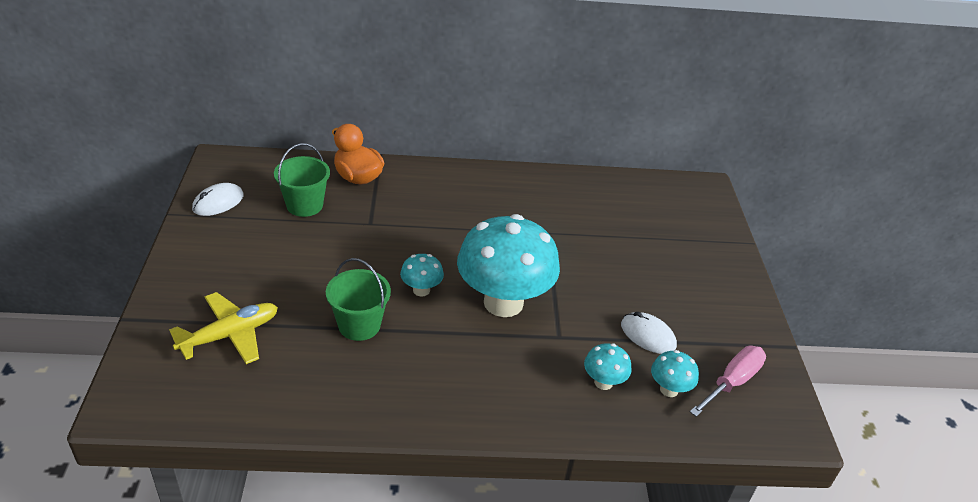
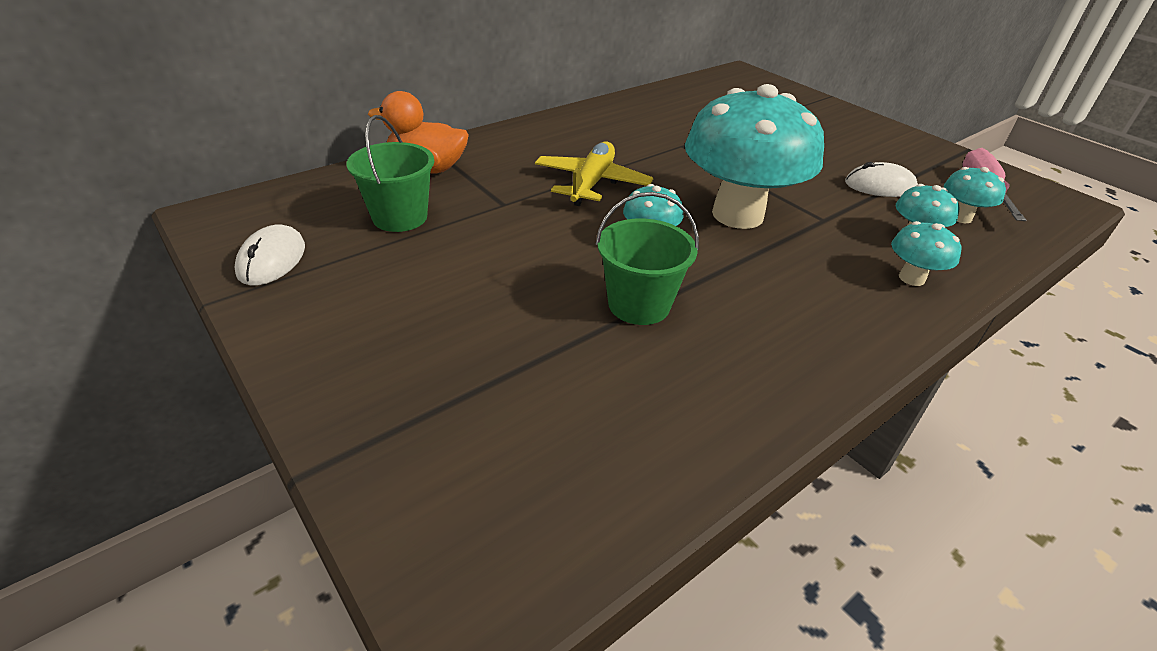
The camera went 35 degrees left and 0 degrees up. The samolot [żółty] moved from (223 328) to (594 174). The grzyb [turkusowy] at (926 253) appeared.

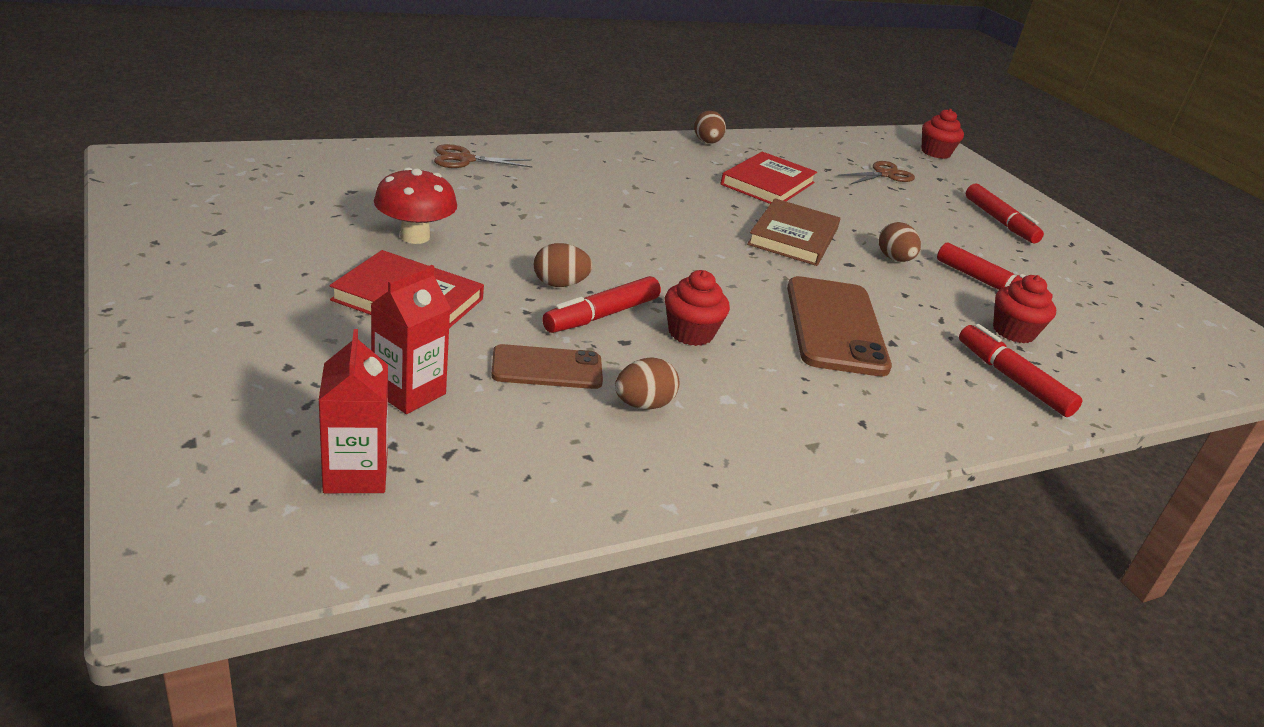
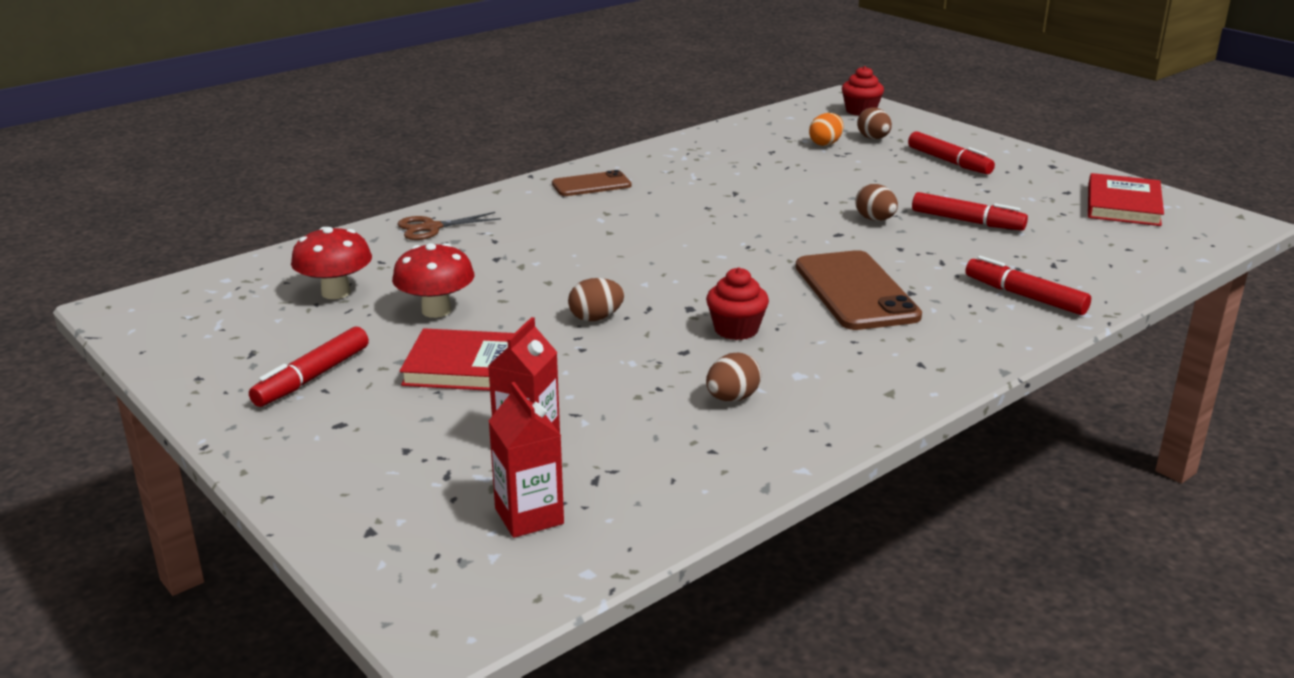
The camera went 10 degrees left and 5 degrees down. The jajko [brązowy] moved from (710 127) to (874 123). The książka [czerwony] moved from (769 178) to (1126 199). The nożyczki [brązowy] at (876 172) was replaced by the jajko [pomarańczowy] at (826 129). The książka [brązowy] at (793 232) disappeared. The muffinka [czerwony] at (1024 309) disappeared. The flamaster [czerwony] moved from (601 304) to (309 367). The telefon [brązowy] moved from (547 366) to (592 183). The grzyb [czerwony] at (331 263) appeared.

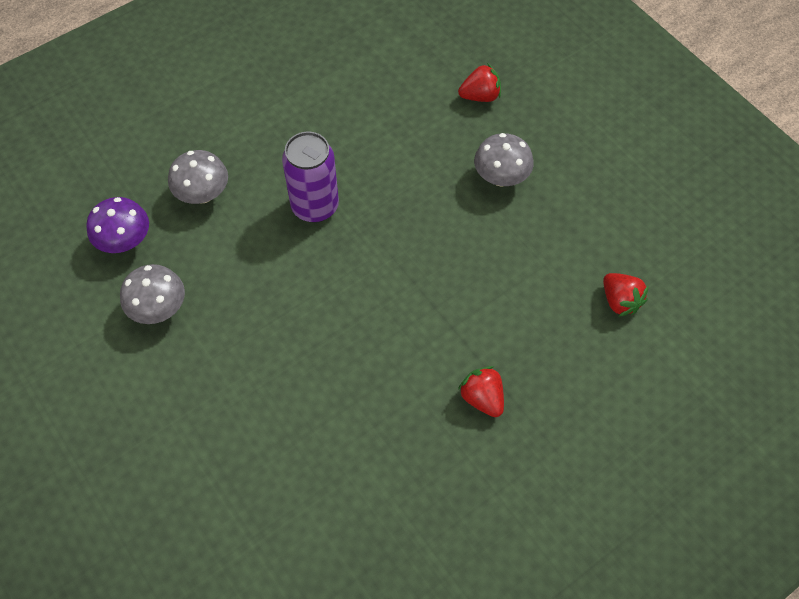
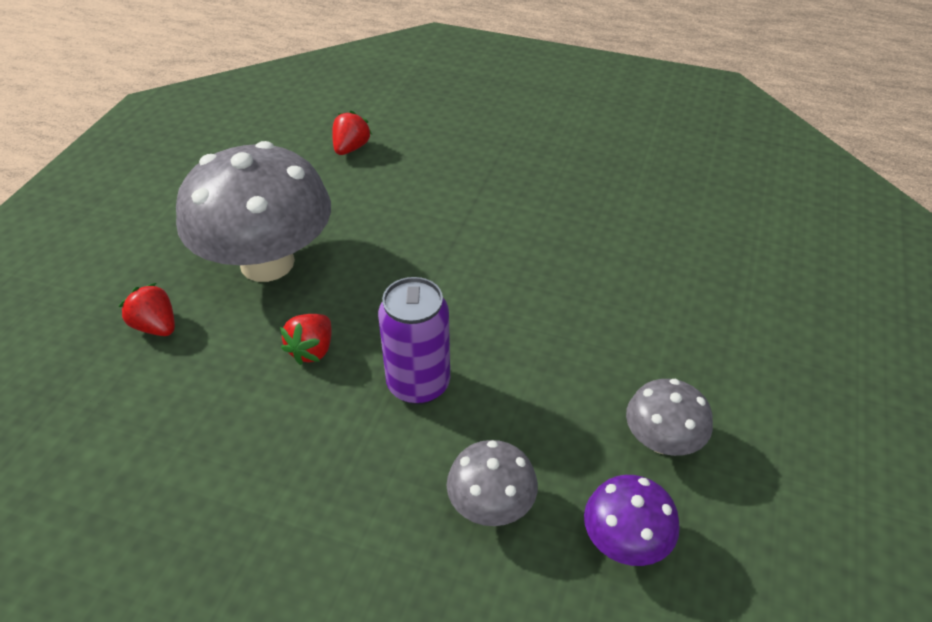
The camera went 125 degrees left and 15 degrees down. The grzyb [szary] at (504 160) changed to 2.12 times the size. The truskawka [czerwony] moved from (481 391) to (306 339).

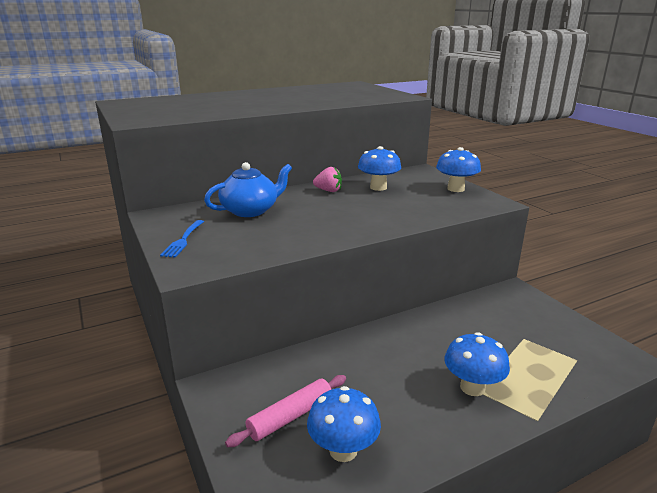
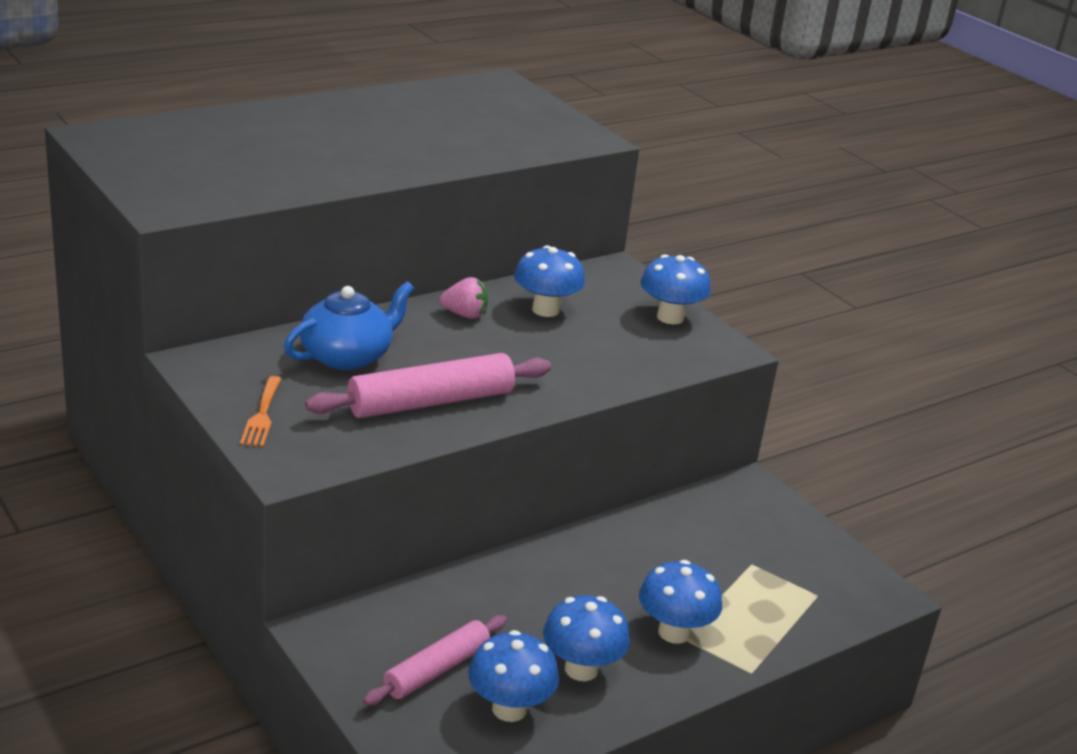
The camera went 10 degrees left and 5 degrees up. The widelec [niebieski] at (182 239) became the widelec [pomarańczowy] at (261 411). The wałek do ciasta [różowy] at (428 385) appeared. The grzyb [niebieski] at (586 638) appeared.

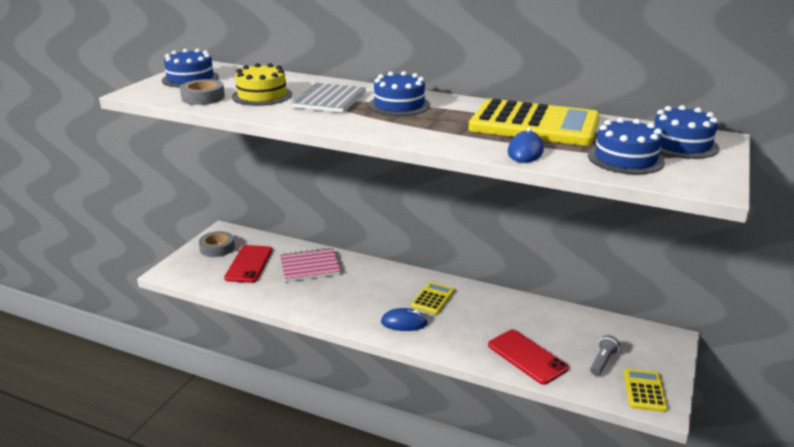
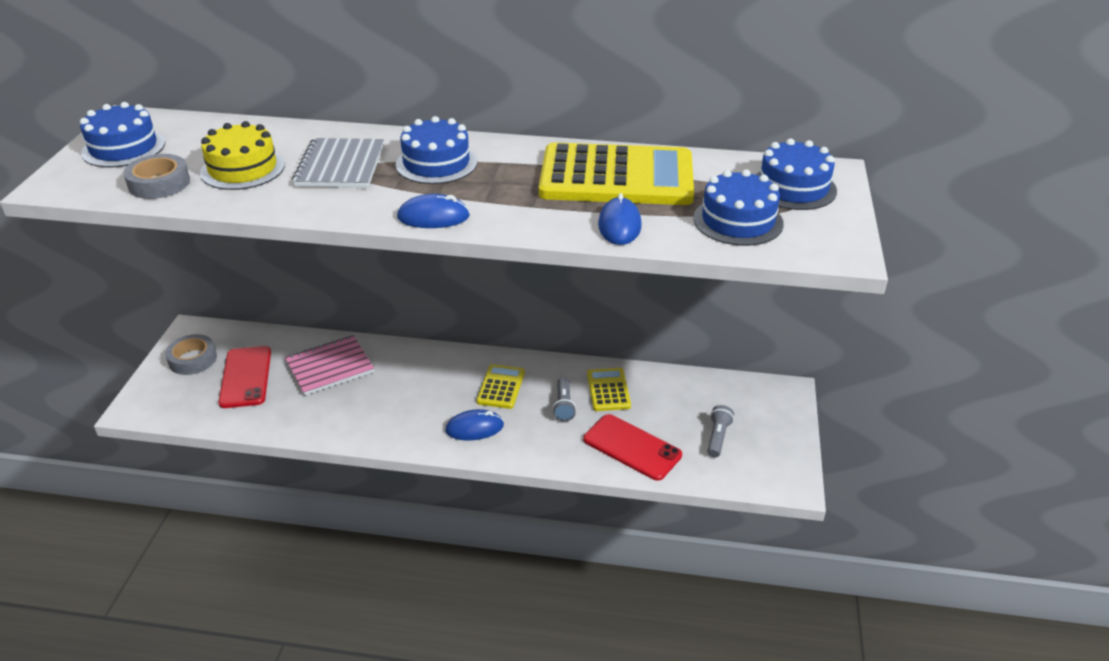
The camera went 15 degrees left and 10 degrees up. The kalkulator [żółty] moved from (646 390) to (609 389). The myszka [niebieski] at (433 211) appeared. The latarka [szary] at (564 399) appeared.

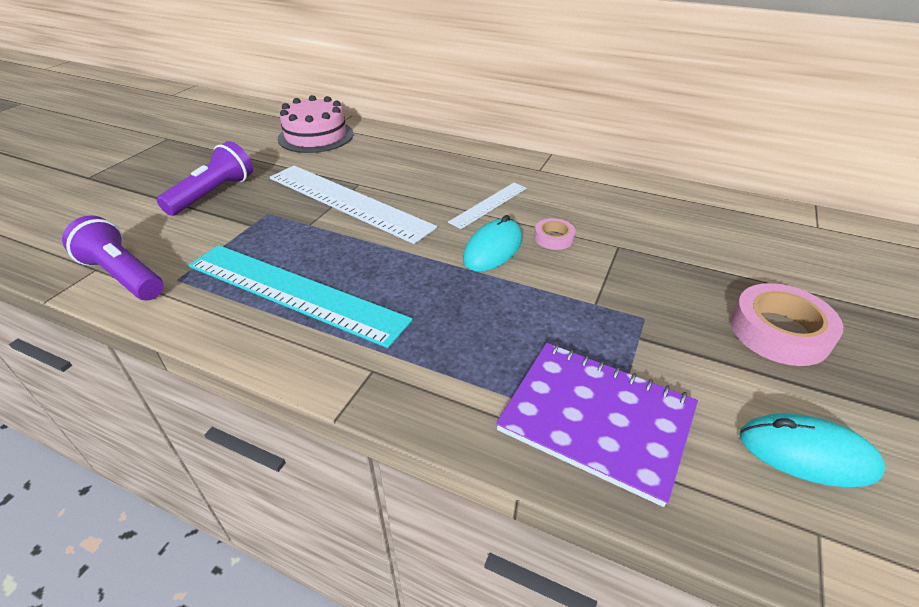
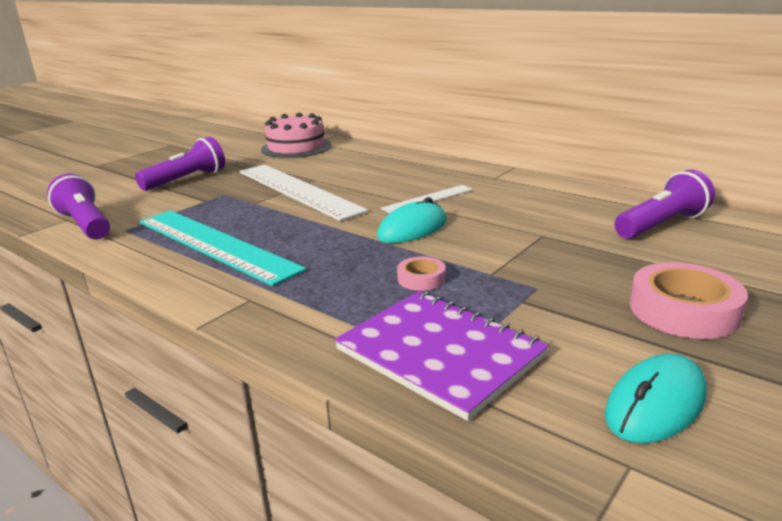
The camera went 15 degrees right and 15 degrees down. The taśma klejąca [różowy] moved from (554 234) to (421 274). The myszka [turkusowy] at (812 450) turned 75 degrees counterclockwise. The latarka [fioletowy] at (664 204) appeared.

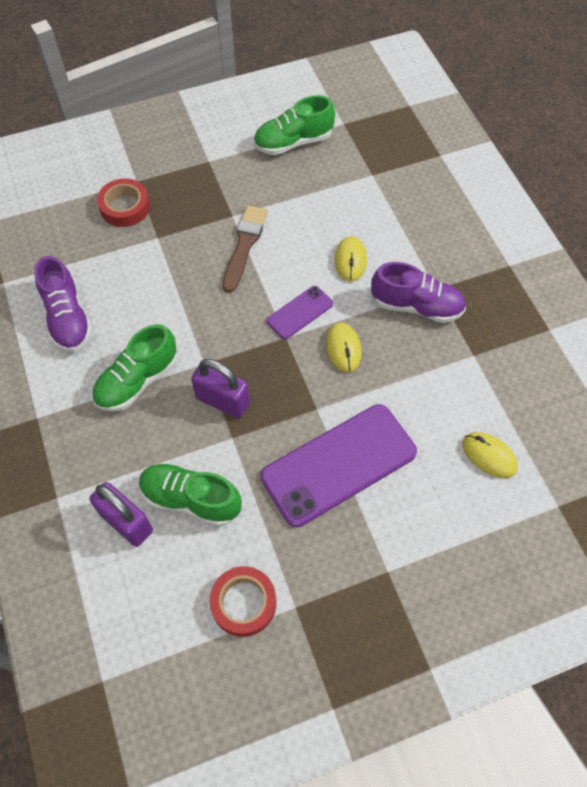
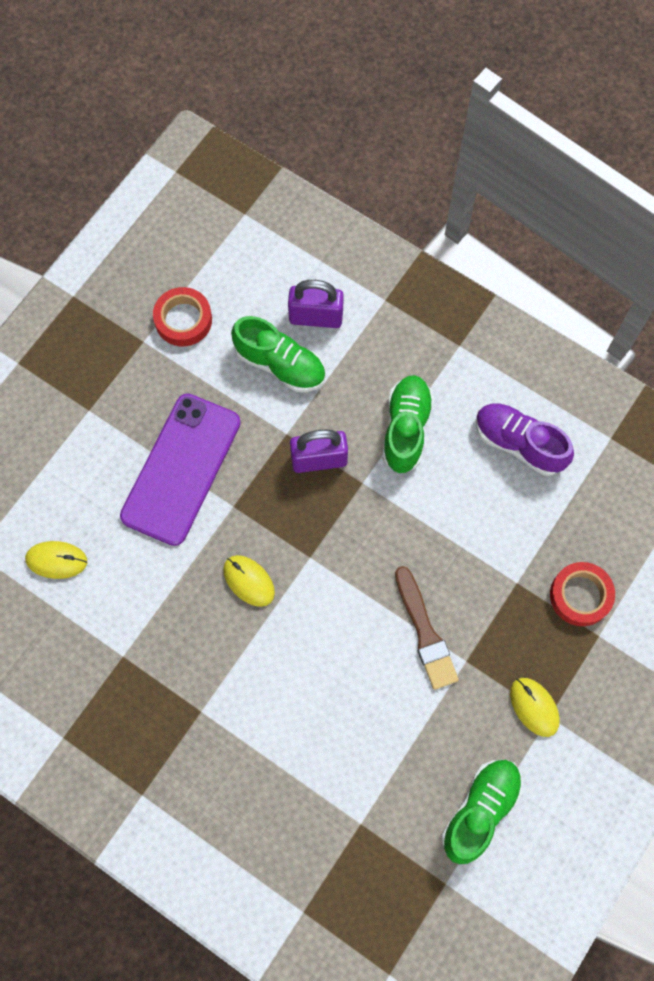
The camera went 145 degrees right and 10 degrees up. The myszka [żółty] moved from (351 259) to (535 707). The but [fioletowy] at (418 292) disappeared. The telefon [fioletowy] at (300 312) disappeared. The but [zielony] at (190 494) turned 45 degrees clockwise.

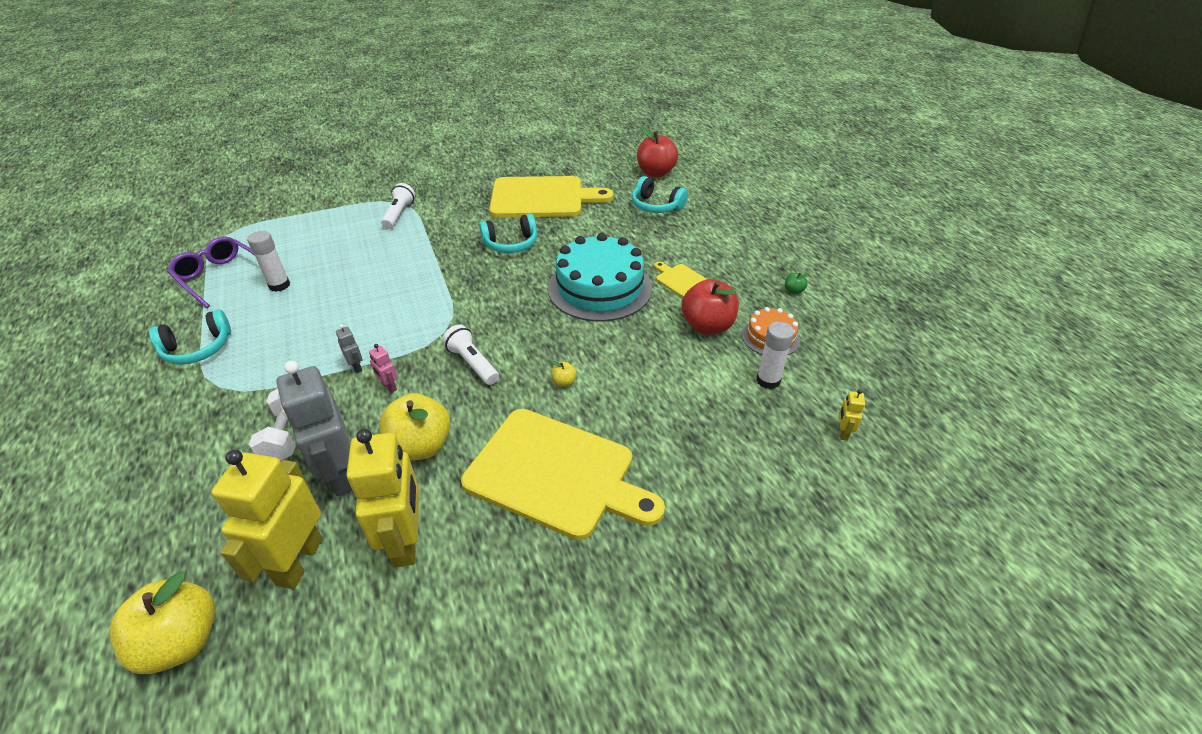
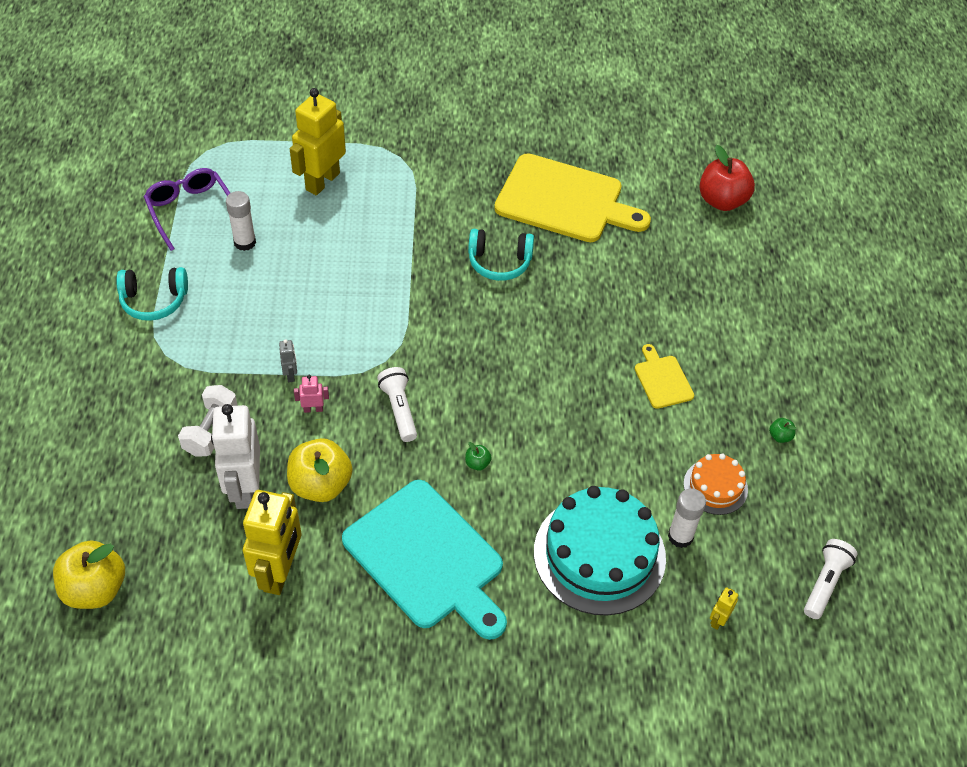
The camera went 20 degrees right and 10 degrees up. The słuchawki [turkusowy] at (660 194) disappeared. The latarka [biały] moved from (398 206) to (830 579). The tort [turkusowy] moved from (600 277) to (600 551). The jabłko [czerwony] at (710 307) disappeared. The robot [różowy] at (383 368) turned 105 degrees clockwise. The jabłko [żółty] at (564 373) became the jabłko [zielony] at (478 456). The robot [szary] at (314 428) became the robot [biały] at (235 456). The deska do krojenia [żółty] at (563 474) became the deska do krojenia [turkusowy] at (424 560). The robot [żółty] moved from (267 519) to (318 141).

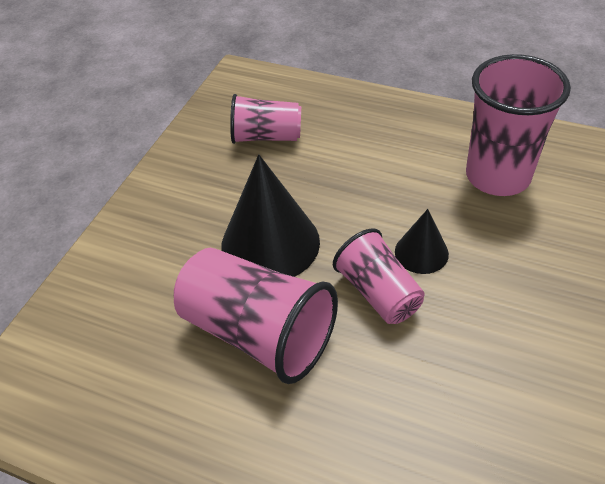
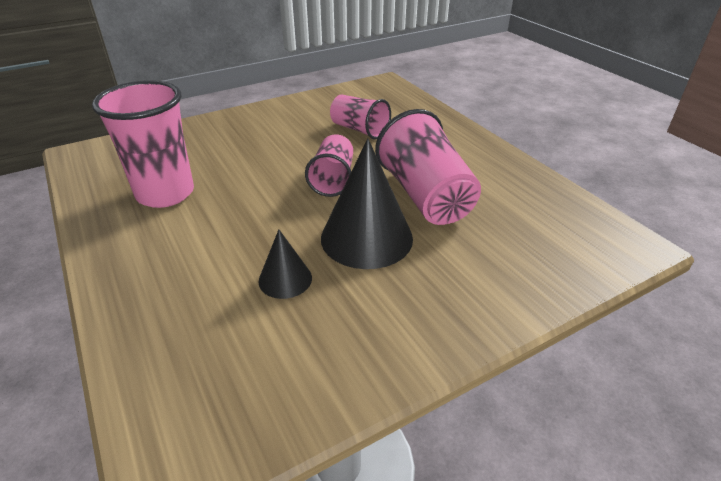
The camera went 145 degrees left and 10 degrees down. The szklanka [różowy] moved from (265 119) to (360 117). The stożek [czarny] moved from (422 241) to (285 264).

